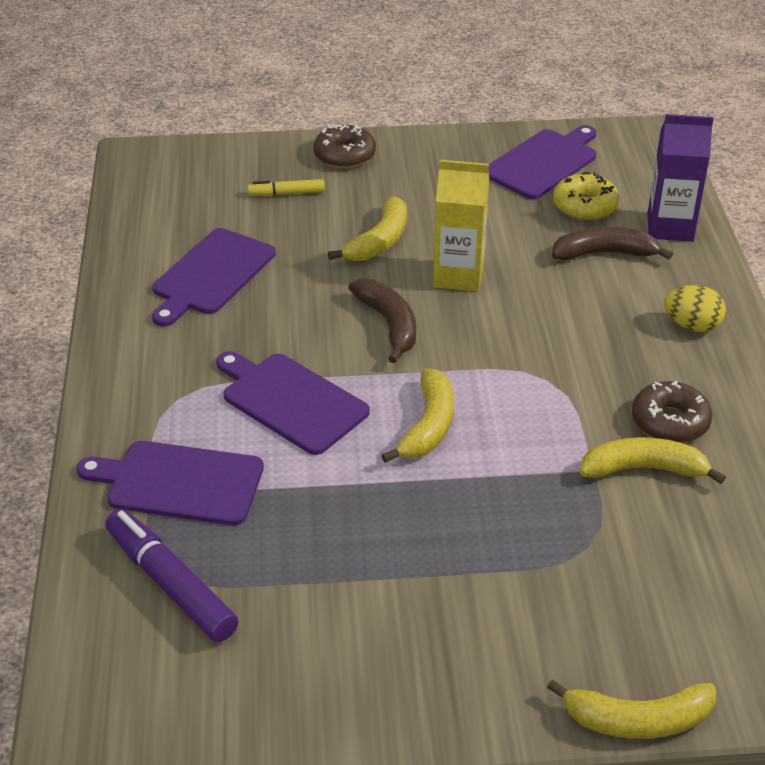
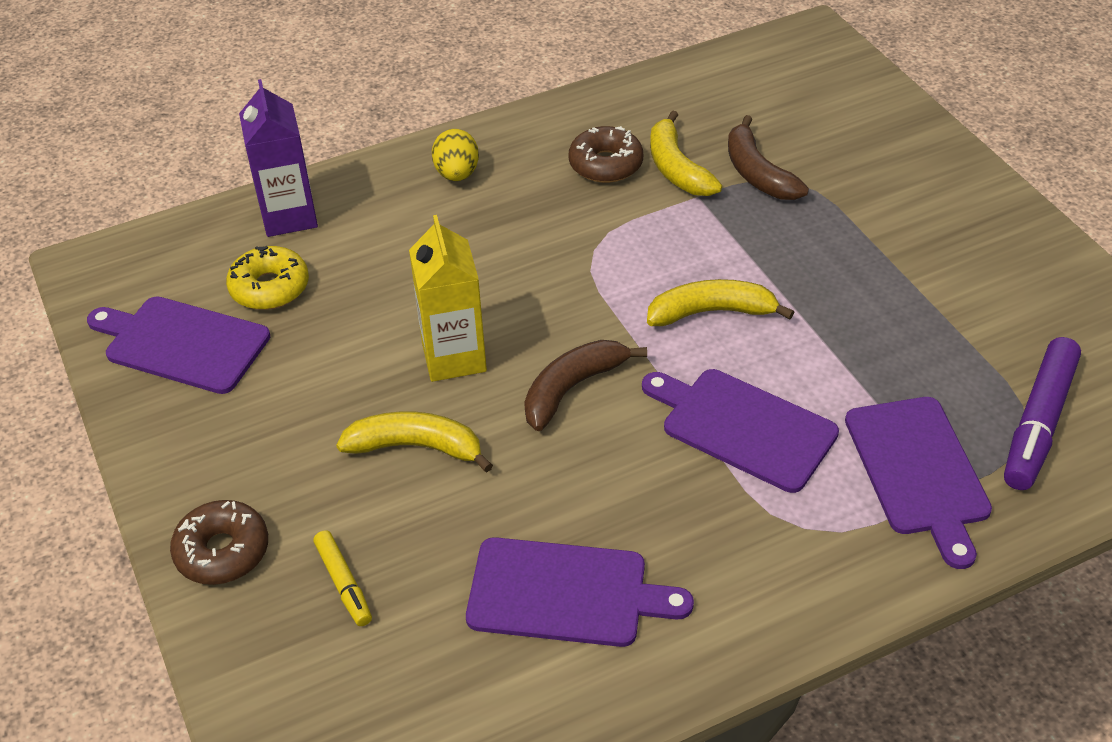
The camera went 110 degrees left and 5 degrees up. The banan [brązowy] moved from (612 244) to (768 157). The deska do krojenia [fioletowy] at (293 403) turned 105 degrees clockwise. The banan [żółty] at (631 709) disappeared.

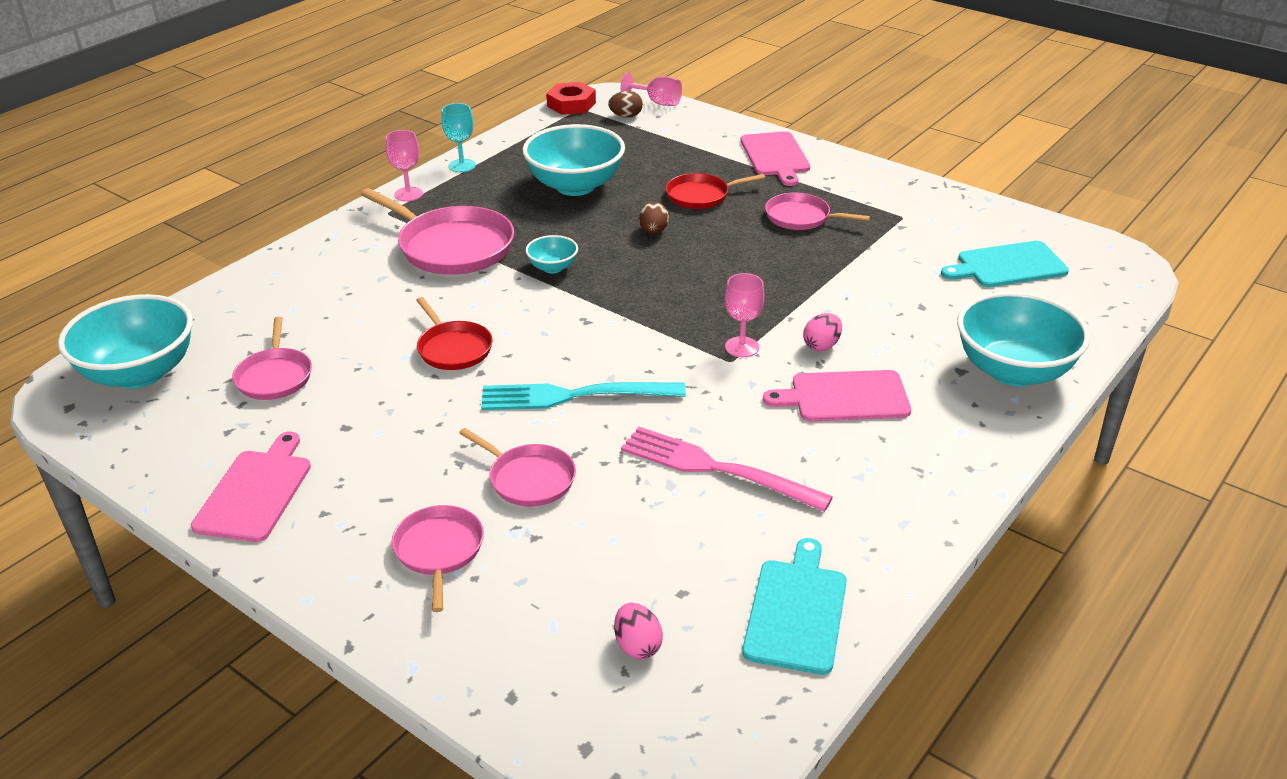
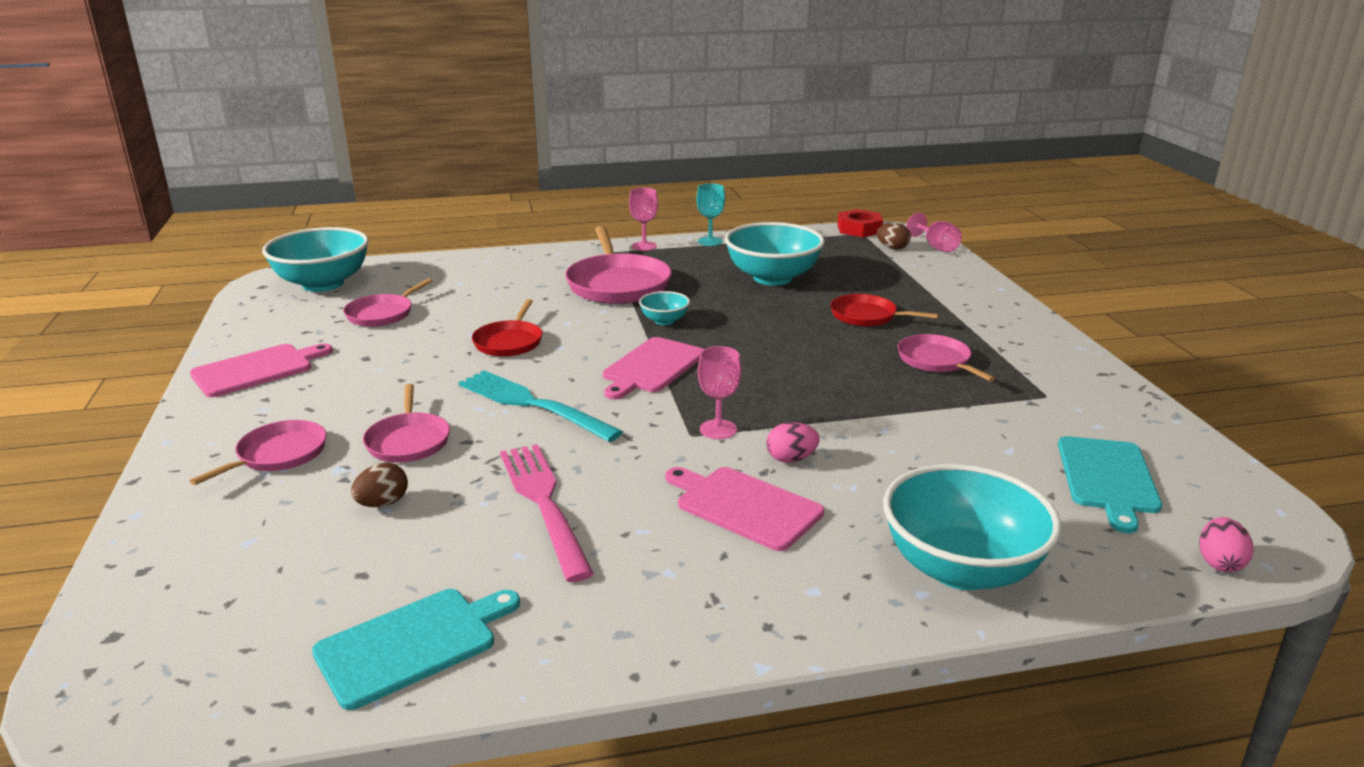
The camera went 40 degrees right and 10 degrees down. The deska do krojenia [różowy] moved from (775 158) to (653 368). The jajko [brązowy] moved from (654 218) to (379 485). The deska do krojenia [turkusowy] at (1005 264) turned 105 degrees counterclockwise. The jajko [różowy] moved from (638 631) to (1226 544).

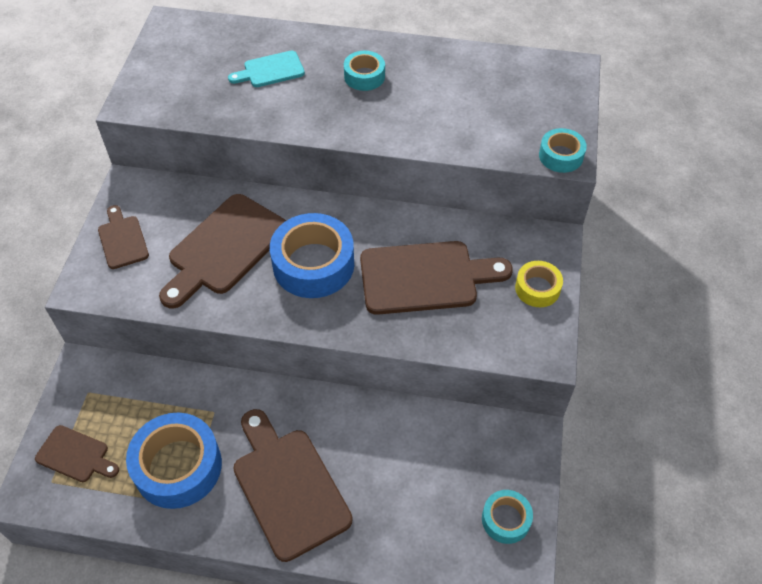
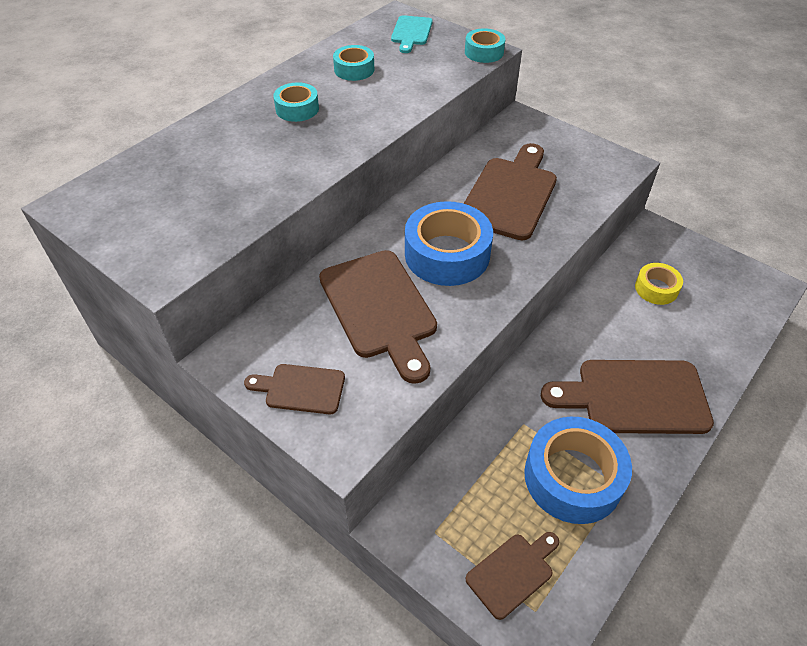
The camera went 60 degrees left and 5 degrees down. The deska do krojenia [turkusowy] moved from (266 69) to (412 34). The taśma klejąca [żółty] moved from (539 284) to (659 284). The taśma klejąca [turkusowy] moved from (507 517) to (353 63).

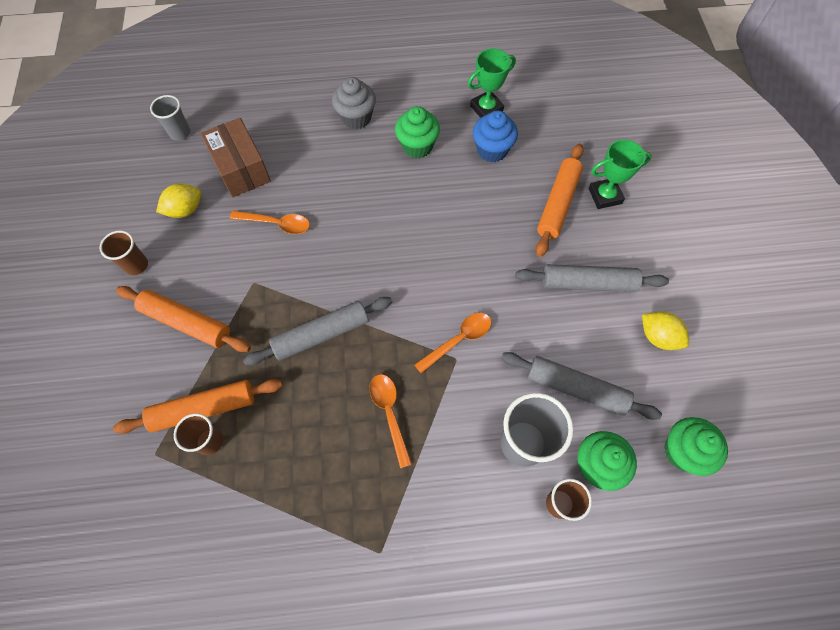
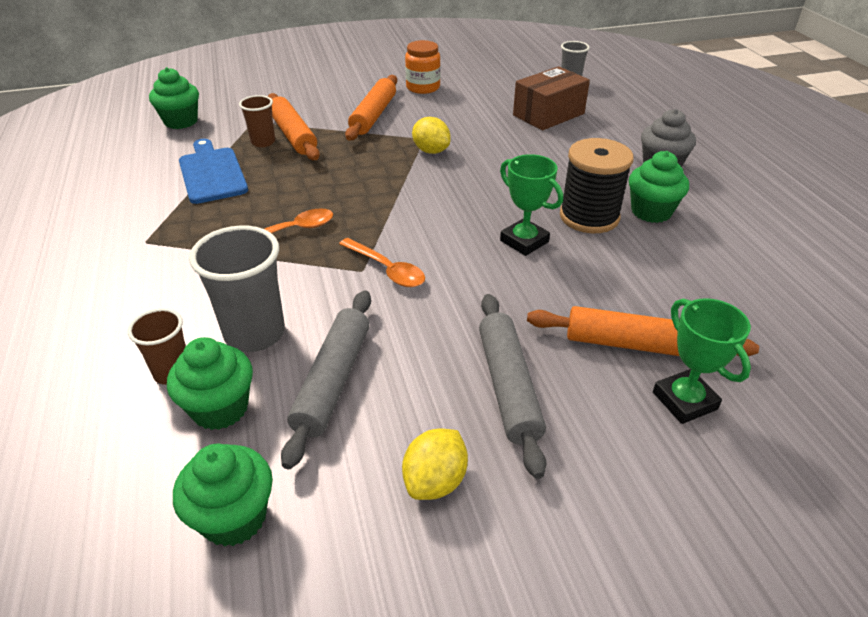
The camera went 80 degrees right and 25 degrees down. The puchar [zielony] moved from (492 83) to (531 205). The muffinka [niebieski] at (495 136) disappeared. The cytryna [żółty] moved from (178 201) to (431 135). The łyżka [pomarańczowy] at (270 222) disappeared. The szklanka [brązowy] at (123 252) was replaced by the słoik [pomarańczowy] at (423 67). The wałek do ciasta [szary] at (317 331) disappeared. The muffinka [zielony] at (174 98) appeared. The szpulka [czarny] at (597 185) appeared. The deska do krojenia [niebieski] at (213 171) appeared.

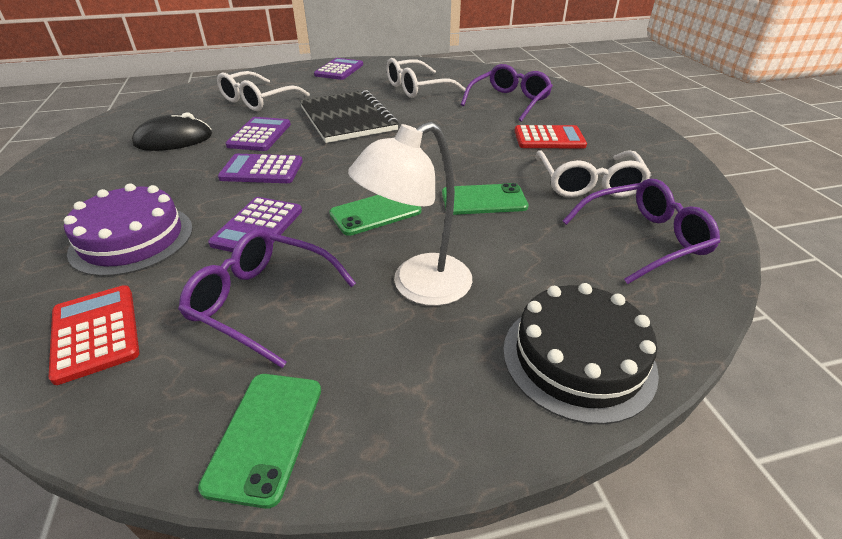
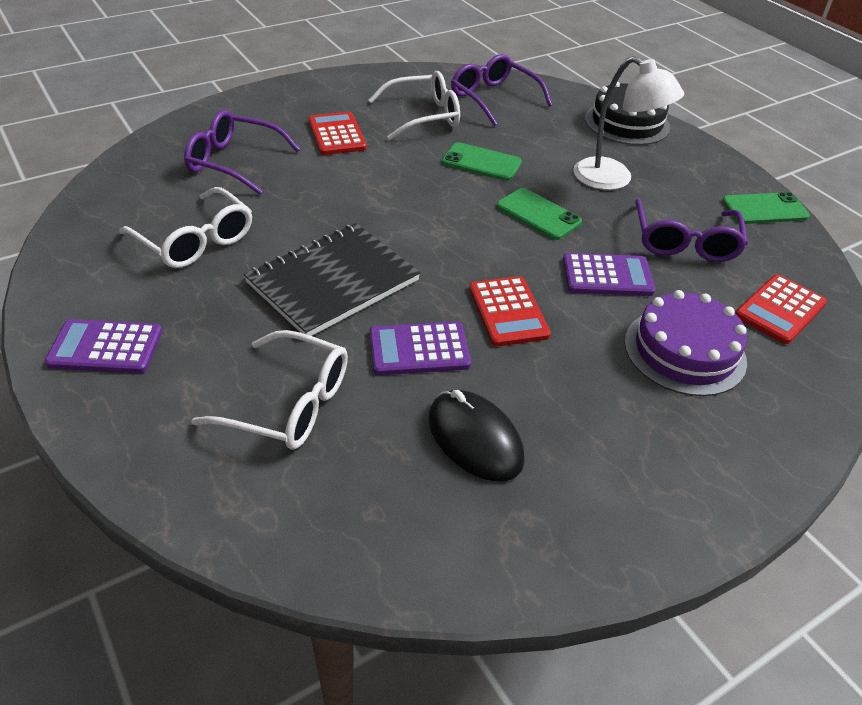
The camera went 110 degrees left and 5 degrees up. The kalkulator [fioletowy] at (260 168) became the kalkulator [czerwony] at (510 311). The telefon [zielony] at (485 199) turned 45 degrees counterclockwise.

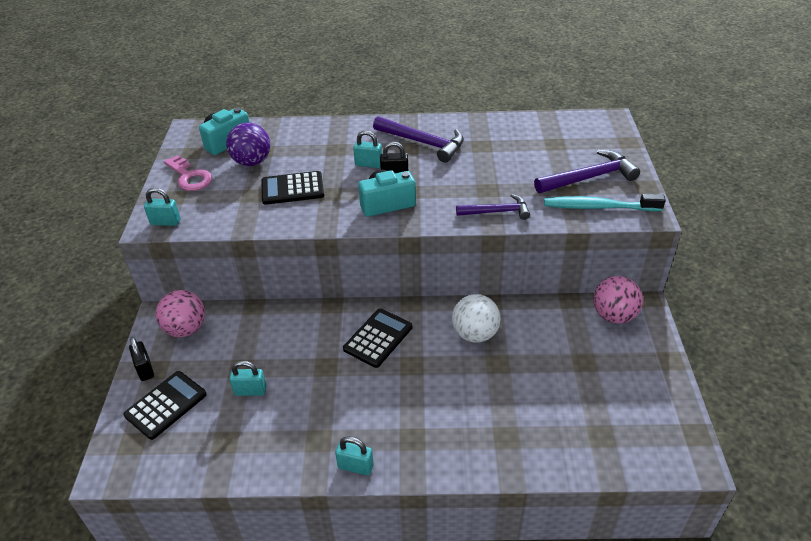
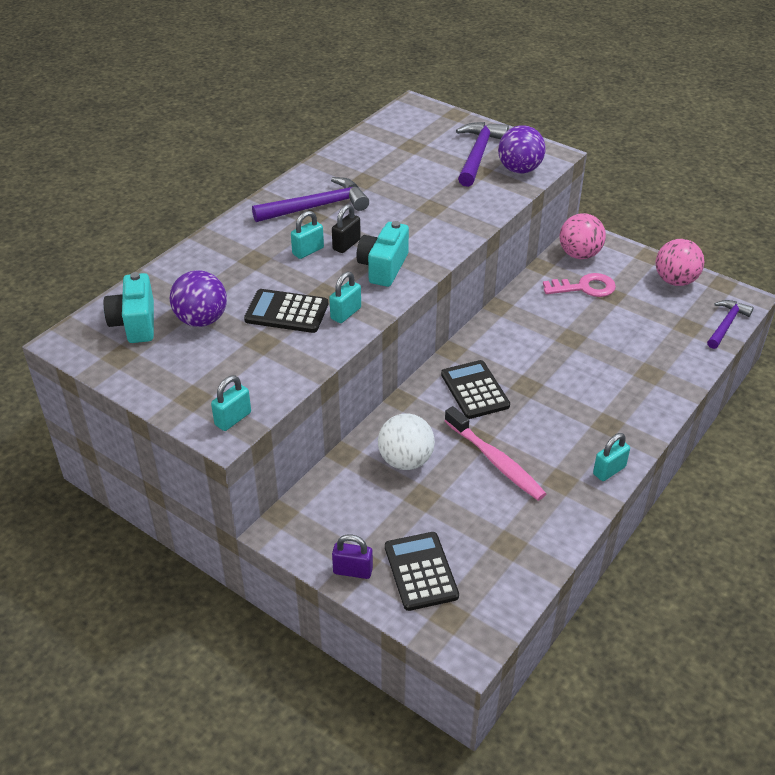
The camera went 55 degrees left and 0 degrees up. The klucz [różowy] moved from (188 173) to (579 285). The kalkulator [czarny] at (293 188) turned 75 degrees clockwise. The młotek [fioletowy] moved from (493 207) to (730 324). The szczoteczka do zębów [turkusowy] at (605 202) was replaced by the piłka [fioletowy] at (522 149). The piłka [różowy] moved from (180 313) to (680 262). The piłka [biały] moved from (476 318) to (406 442). The kłódka [czarny] at (141 359) became the kłódka [fioletowy] at (352 556). The kłódka [turkusowy] moved from (247 378) to (345 297). The szczoteczka do zębów [różowy] at (495 453) appeared.

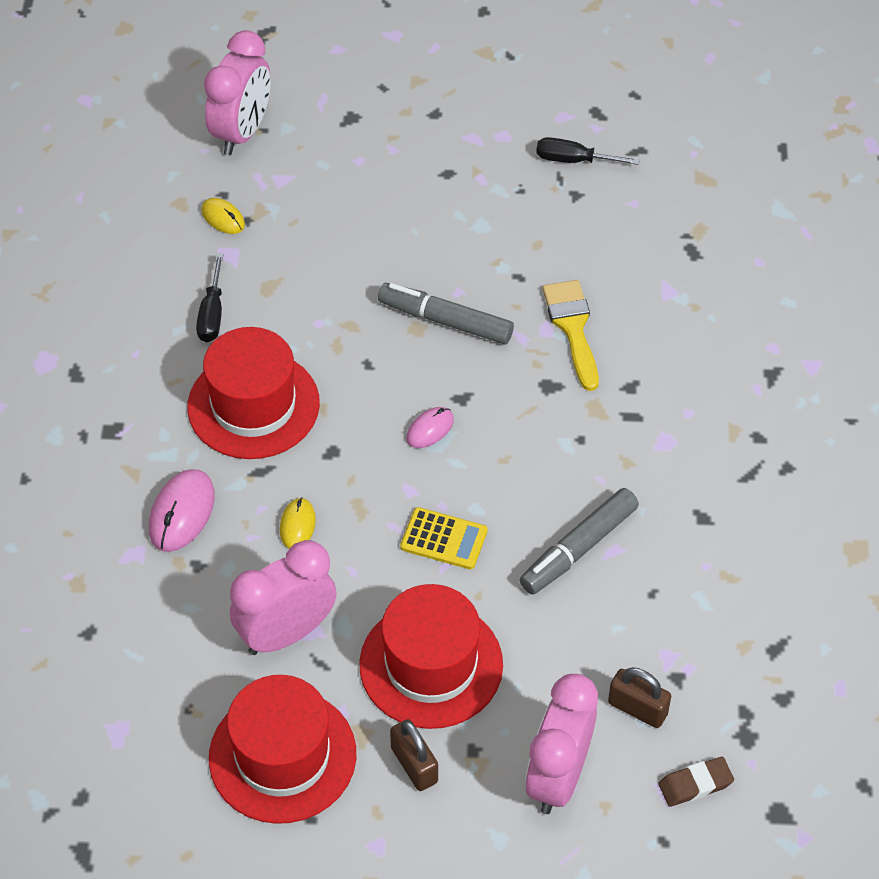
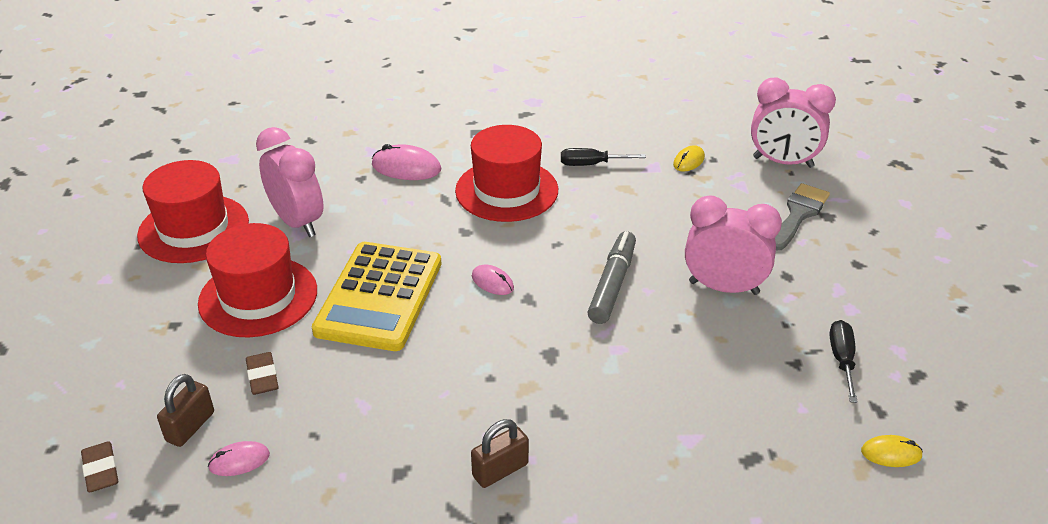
The camera went 85 degrees right and 15 degrees down. The pędzel [żółty] at (570 335) disappeared. The flamaster [szary] at (579 541) disappeared. The myszka [żółty] moved from (298 523) to (892 451). The kalkulator [żółty] at (444 538) changed to 2.11 times the size. The budzik [różowy] moved from (561 744) to (733 245). The kłódka [brązowy] moved from (414 755) to (500 453). The pędzel [szary] at (802 216) appeared. The gumka do mazania [brązowy] at (262 373) appeared. The myszka [różowy] at (239 458) appeared.

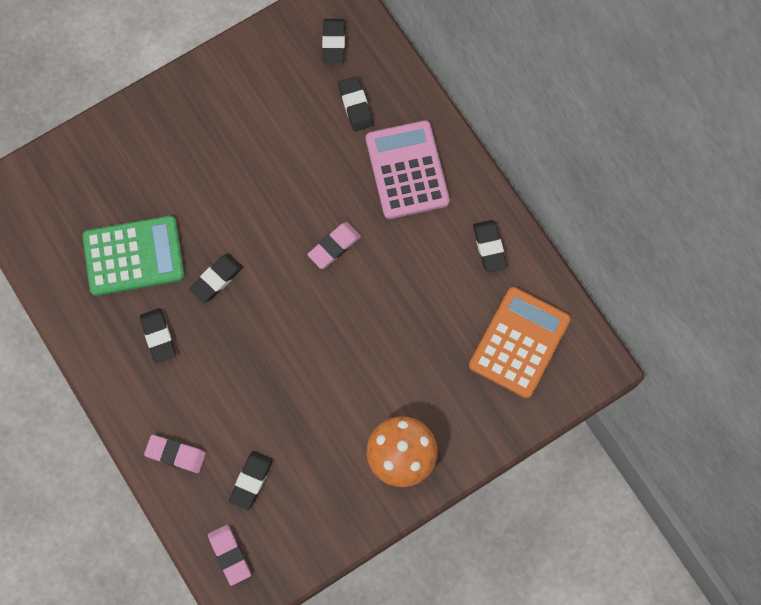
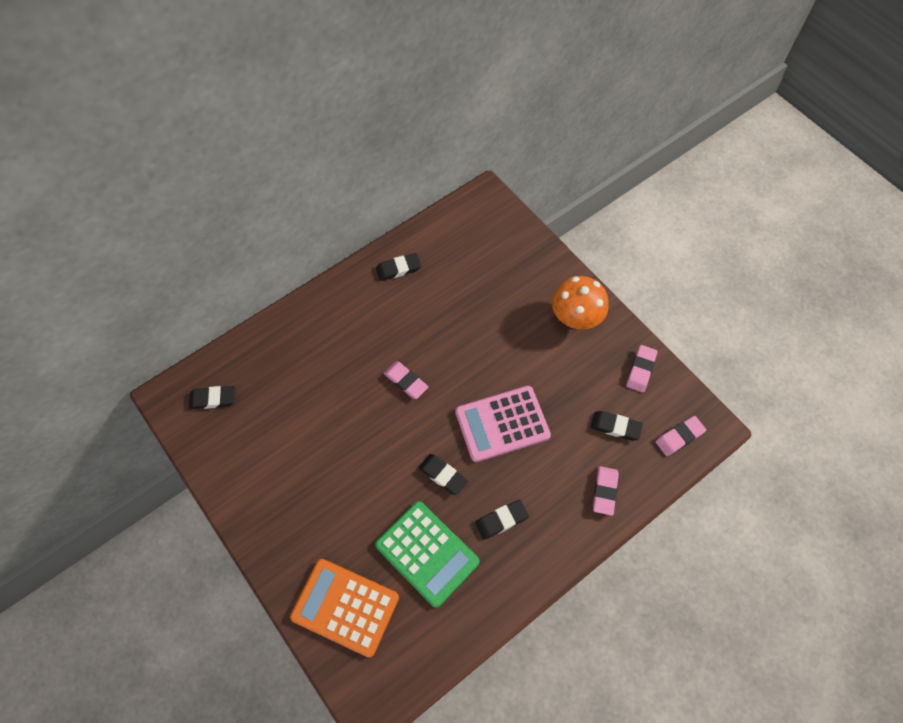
The camera went 95 degrees left and 10 degrees down. The gumka do mazania [czarny] at (355 104) disappeared. The kalkulator [różowy] moved from (408 169) to (503 424). The kalkulator [zielony] at (133 256) turned 150 degrees clockwise. The kalkulator [pomarańczowy] moved from (520 342) to (344 608). The gumka do mazania [różowy] at (641 368) appeared.

